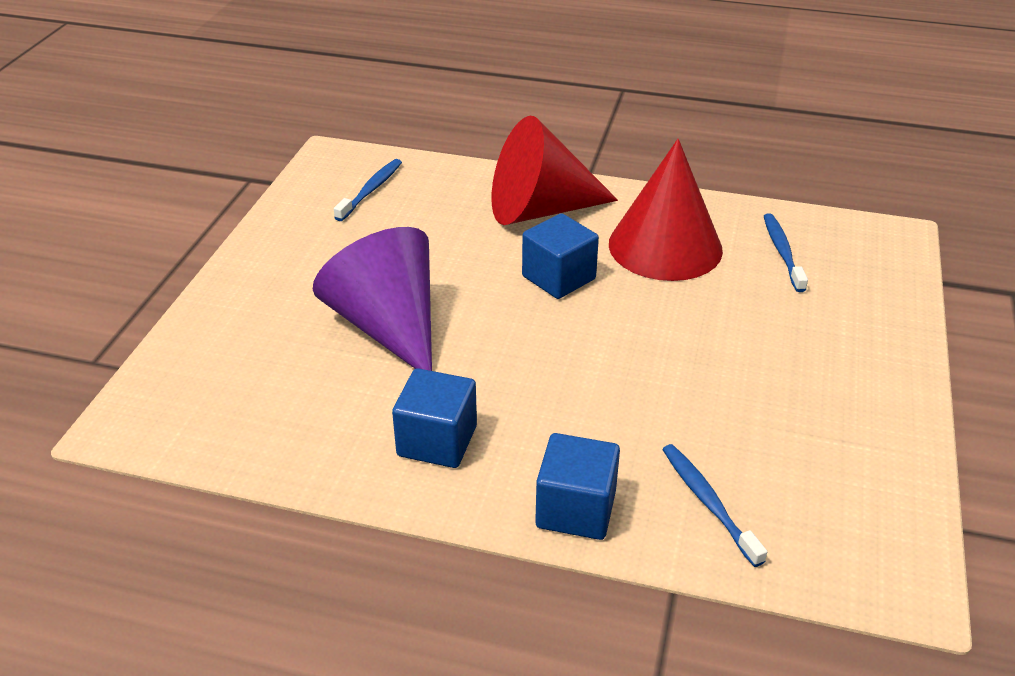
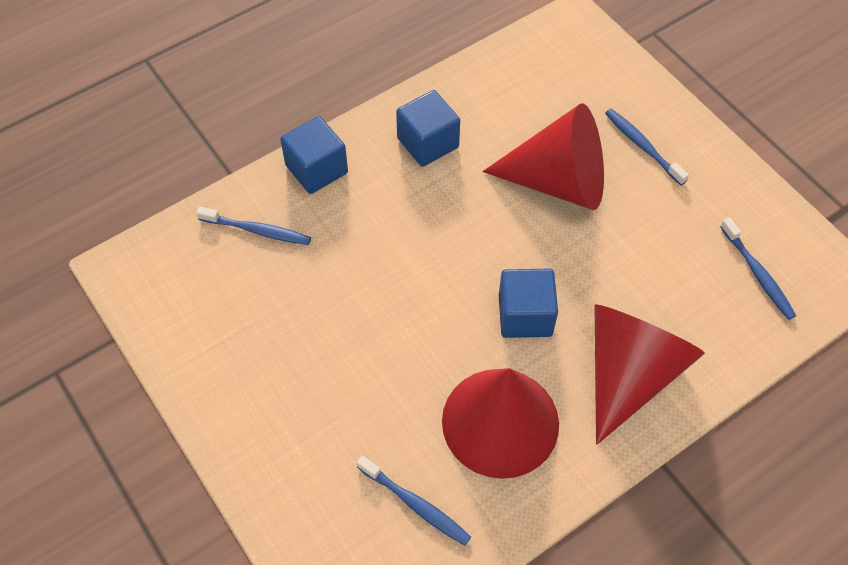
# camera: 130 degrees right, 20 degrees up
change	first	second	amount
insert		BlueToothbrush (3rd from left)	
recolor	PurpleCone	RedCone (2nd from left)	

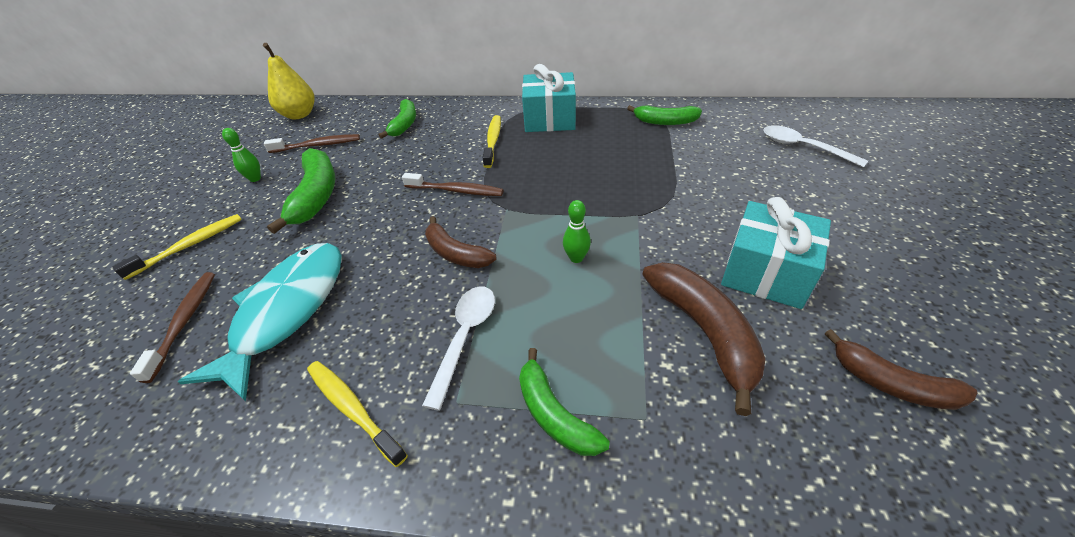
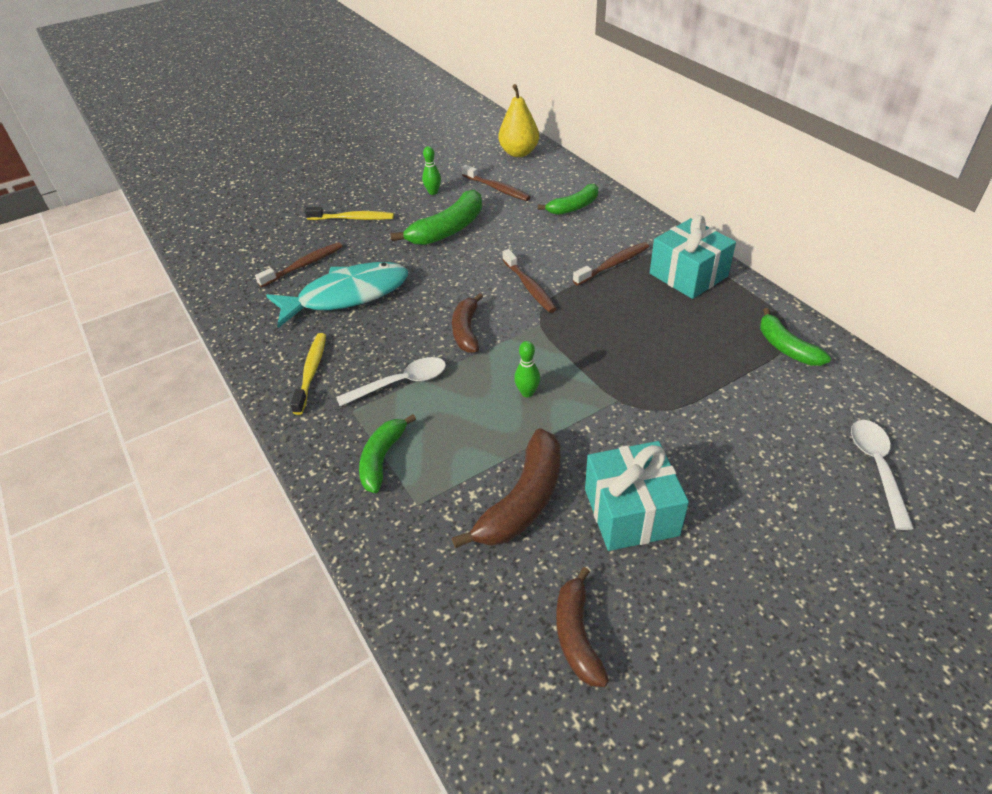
# camera: 50 degrees right, 0 degrees up
change	first	second	amount
recolor	YellowToothbrush (3rd from left)	BrownToothbrush (4th from left)	

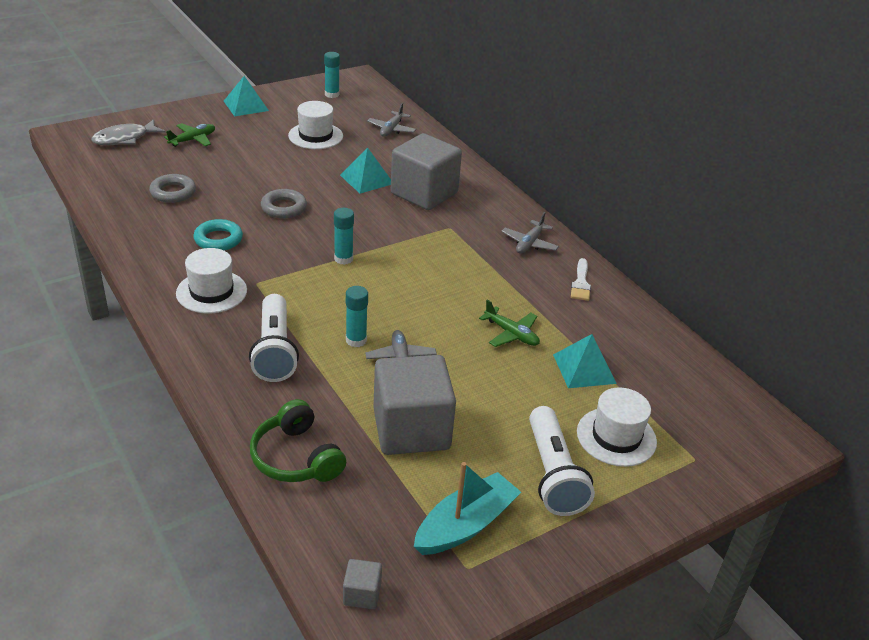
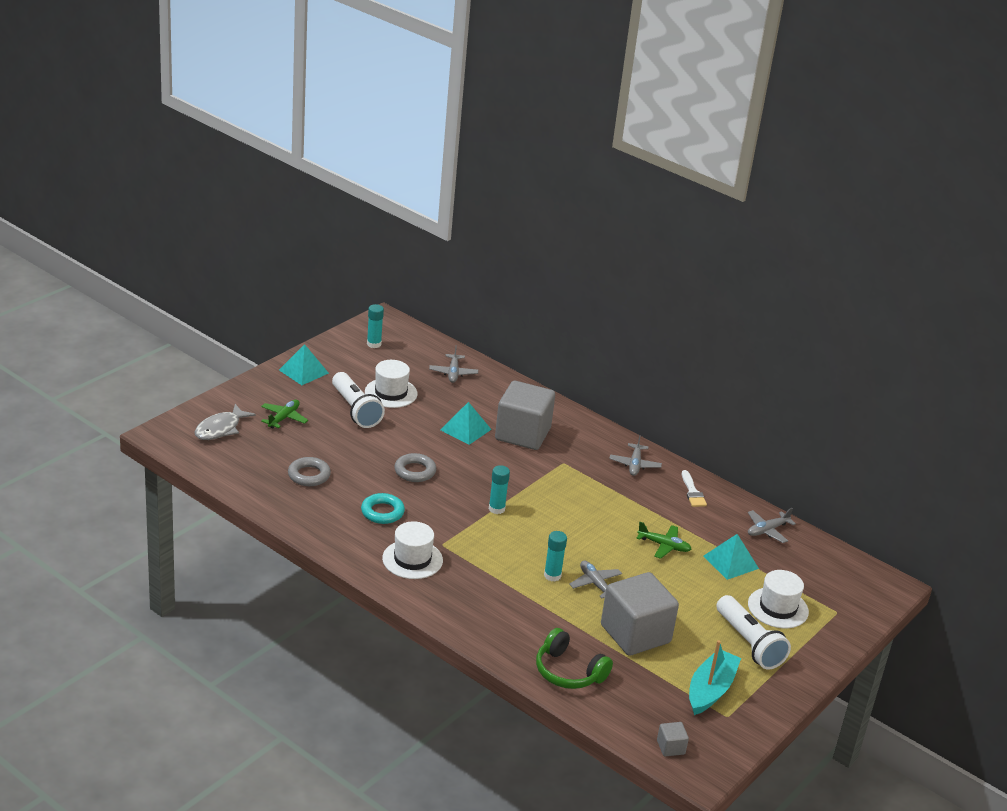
# camera: 20 degrees left, 5 degrees down
change	first	second	amount
insert		GreyPlane (4th from left)	
move	WhiteFlashlight (1st from left)		

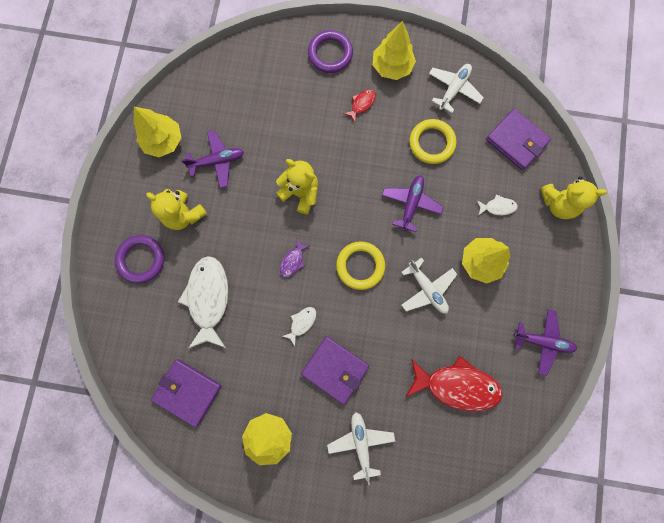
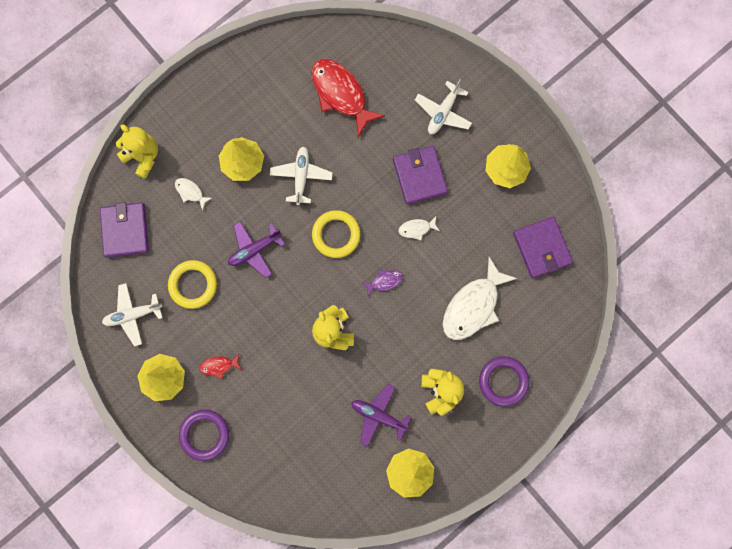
# camera: 140 degrees left, 0 degrees up
change	first	second	amount
delete	PurplePlane (3rd from left)		

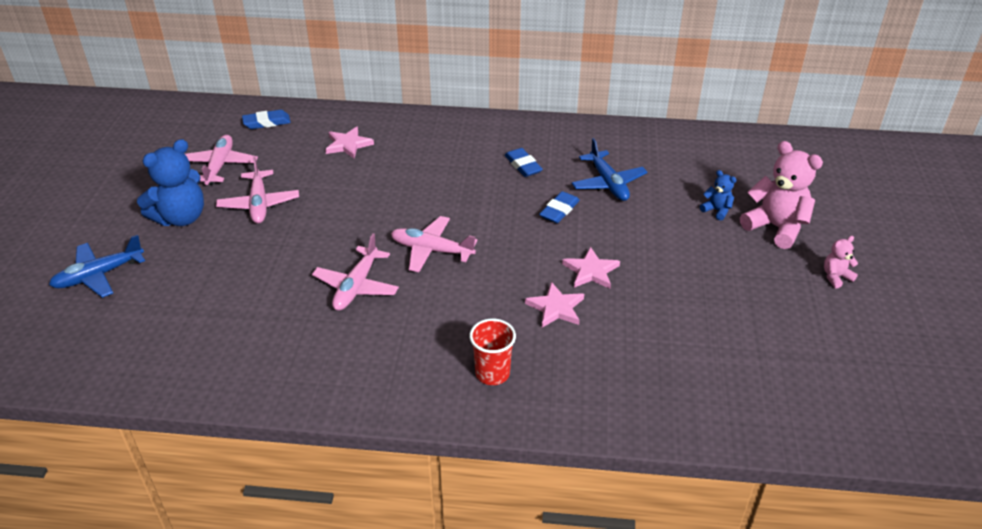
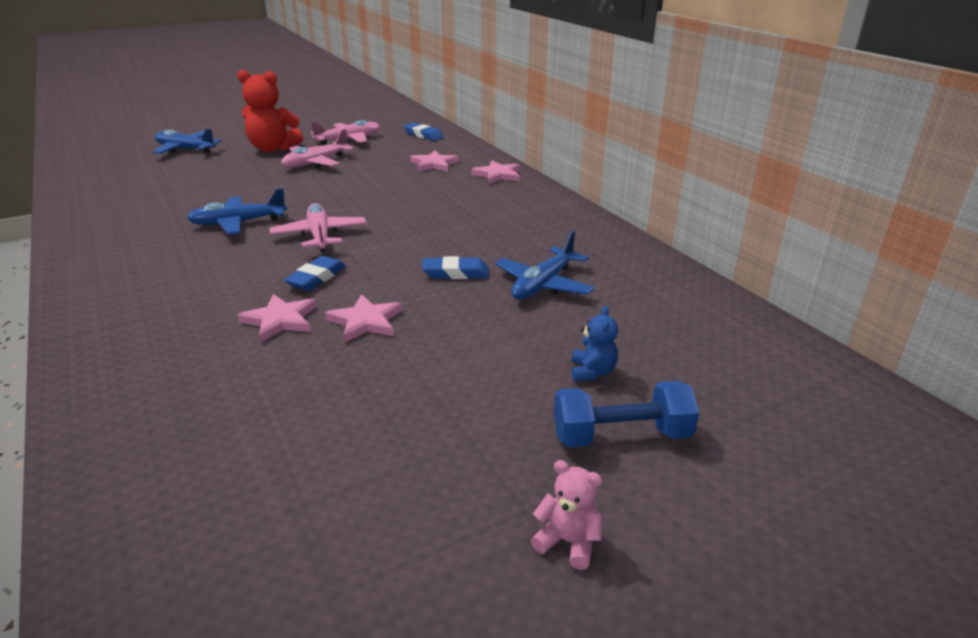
# camera: 55 degrees right, 10 degrees down
change	first	second	amount
delete	RedCup		
insert		PinkStar (4th from left)	
move	BlueEraser (2nd from left in the first image)	BlueEraser (1st from left)	
replace	PinkTeddyBear (1st from left)	BlueDumbbell	
recolor	BlueTeddyBear (1st from left)	RedTeddyBear	
recolor	PinkPlane (3rd from left)	BluePlane (2nd from left)	

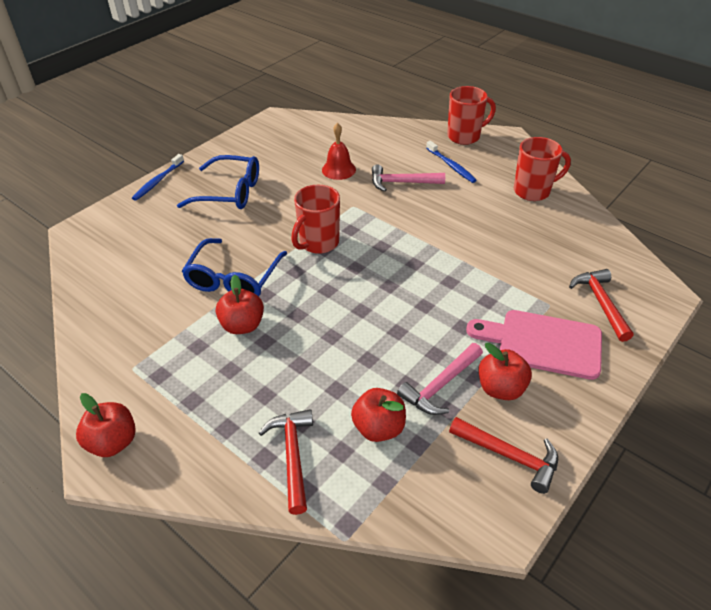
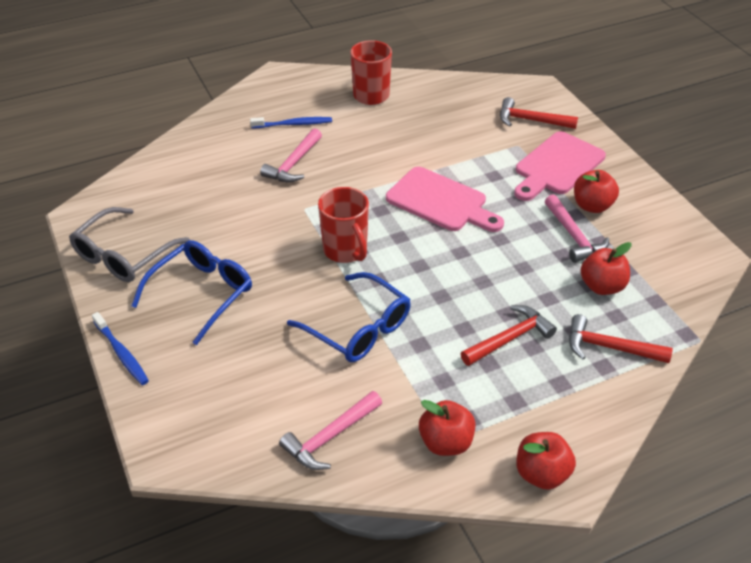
# camera: 65 degrees left, 0 degrees up
change	first	second	amount
delete	RedBell		
delete	RedMug (2nd from left)		
insert		GreyGlasses	
insert		PinkHammer (2nd from left)	
insert		PinkCuttingBoard (1st from left)	
move	RedApple (2nd from left in the first image)	RedApple (1st from left)	
move	RedHammer (2nd from left in the first image)	RedHammer (1st from left)	

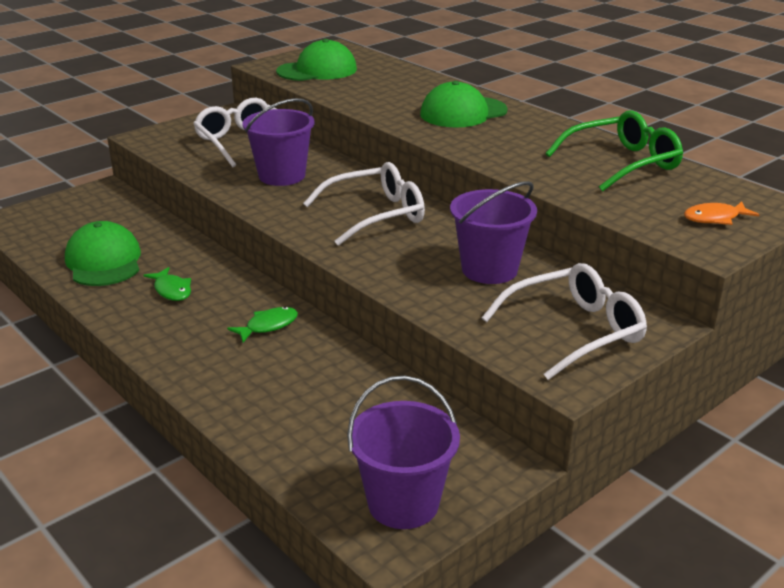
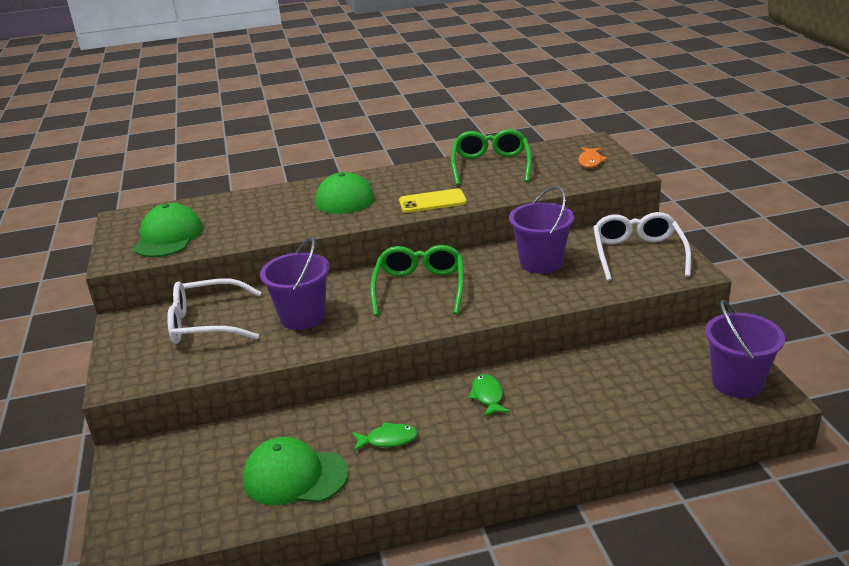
# camera: 60 degrees left, 0 degrees up
change	first	second	amount
insert		YellowPhone	
recolor	WhiteGlasses (2nd from left)	GreenGlasses (1st from left)	

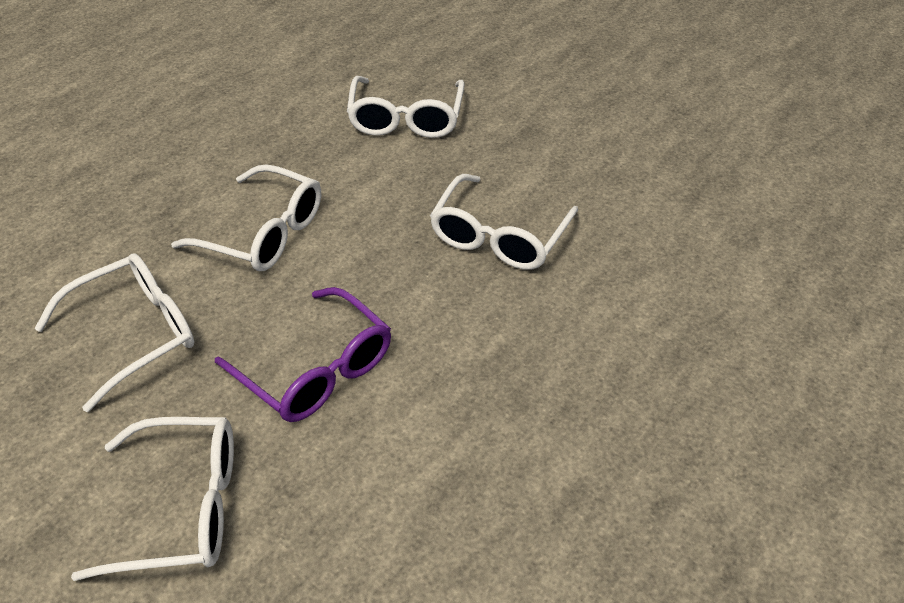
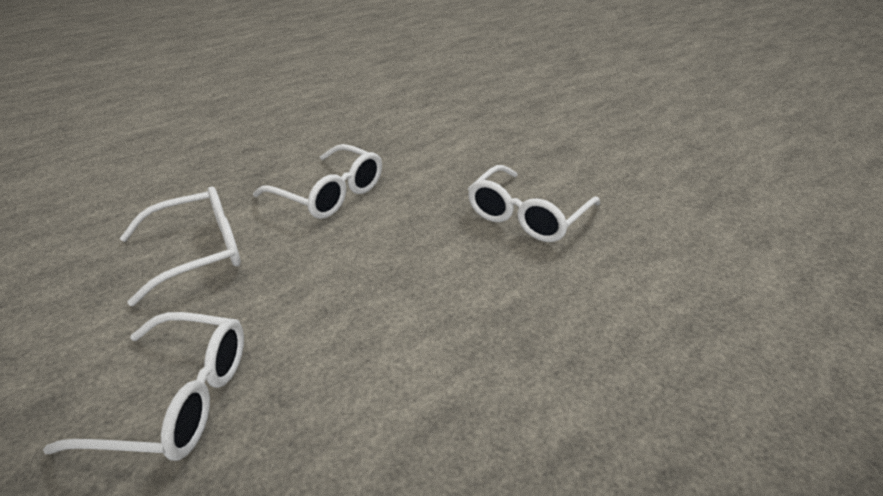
# camera: 10 degrees right, 10 degrees down
change	first	second	amount
delete	PurpleGlasses		
delete	WhiteGlasses (4th from left)		

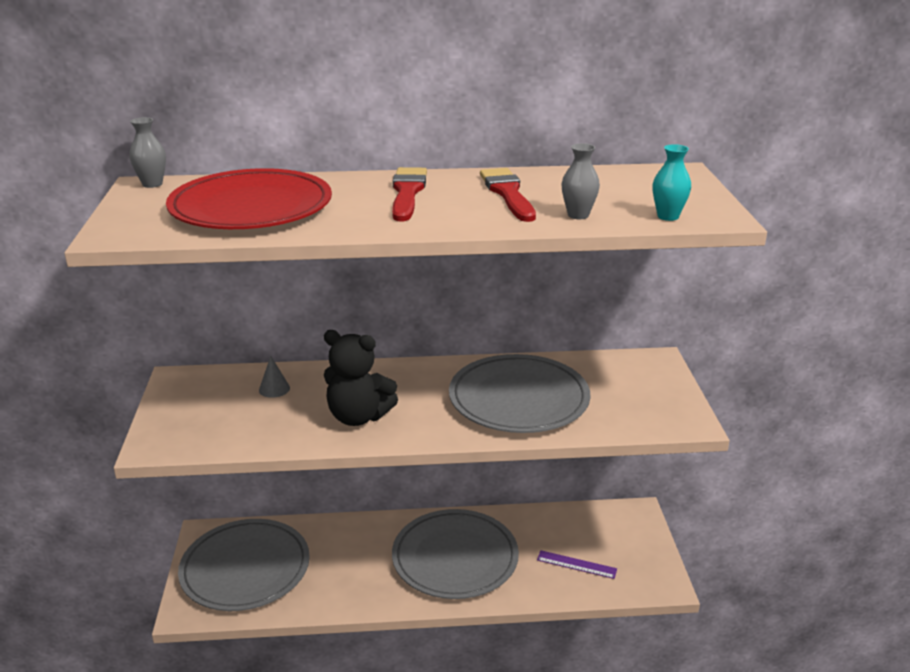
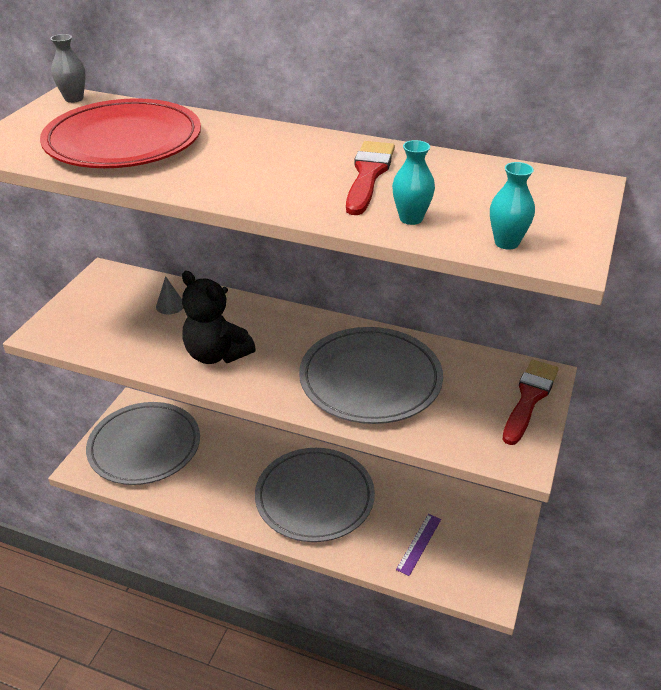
# camera: 25 degrees right, 10 degrees up
change	first	second	amount
move	RedBrush (1st from left in the first image)	RedBrush (2nd from left)	
recolor	GreyVase (2nd from left)	TurquoiseVase (1st from left)	
rotate	PurpleRuler		75 degrees clockwise

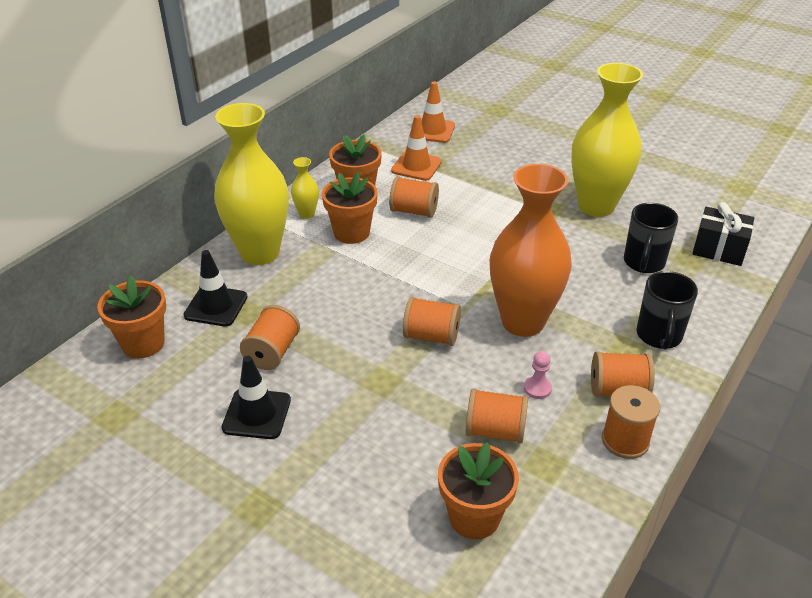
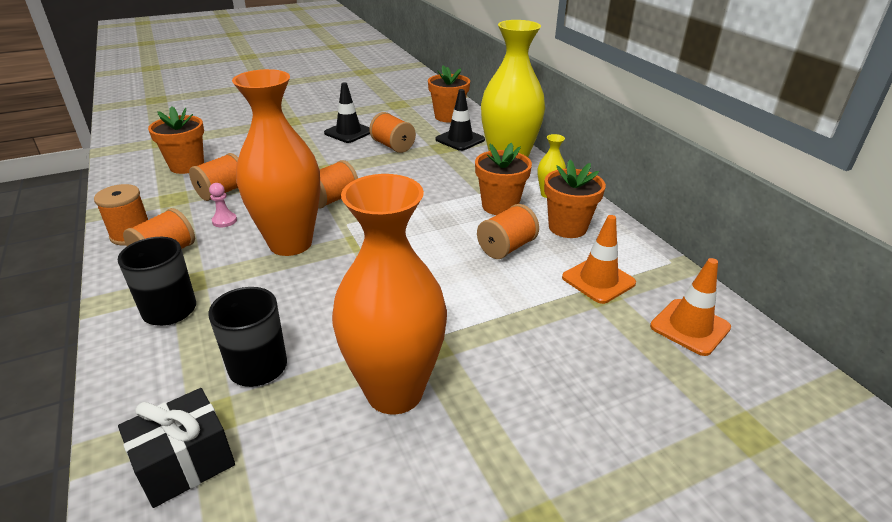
# camera: 120 degrees right, 5 degrees down
change	first	second	amount
recolor	YellowVase (3rd from left)	OrangeVase (2nd from left)	

